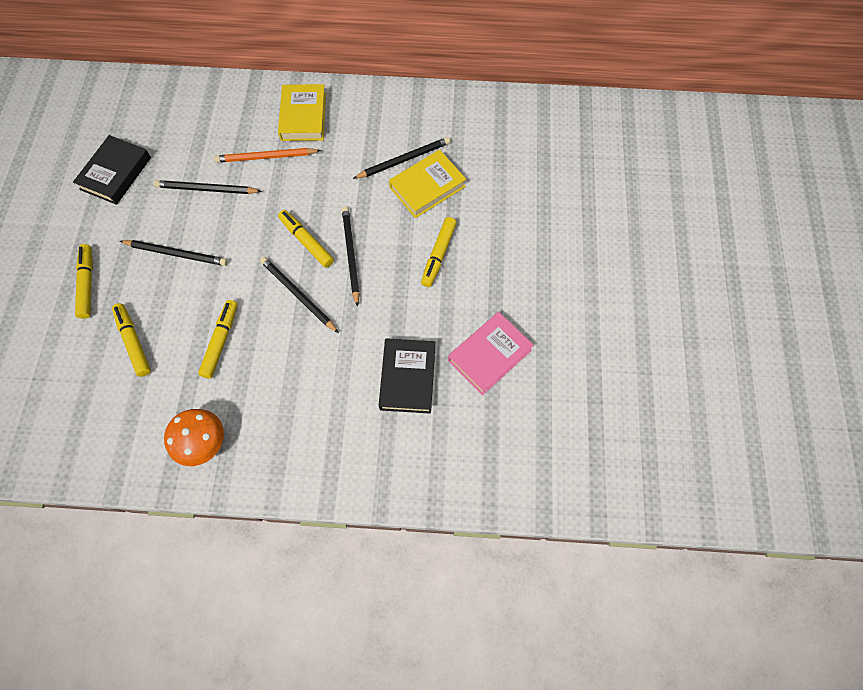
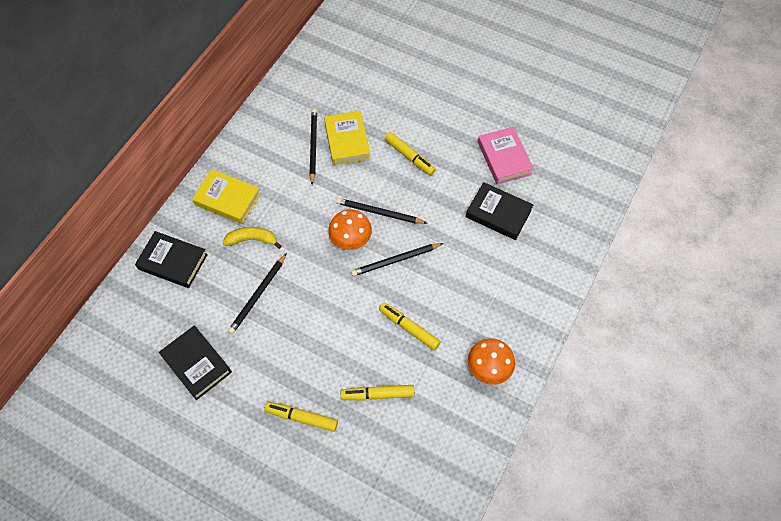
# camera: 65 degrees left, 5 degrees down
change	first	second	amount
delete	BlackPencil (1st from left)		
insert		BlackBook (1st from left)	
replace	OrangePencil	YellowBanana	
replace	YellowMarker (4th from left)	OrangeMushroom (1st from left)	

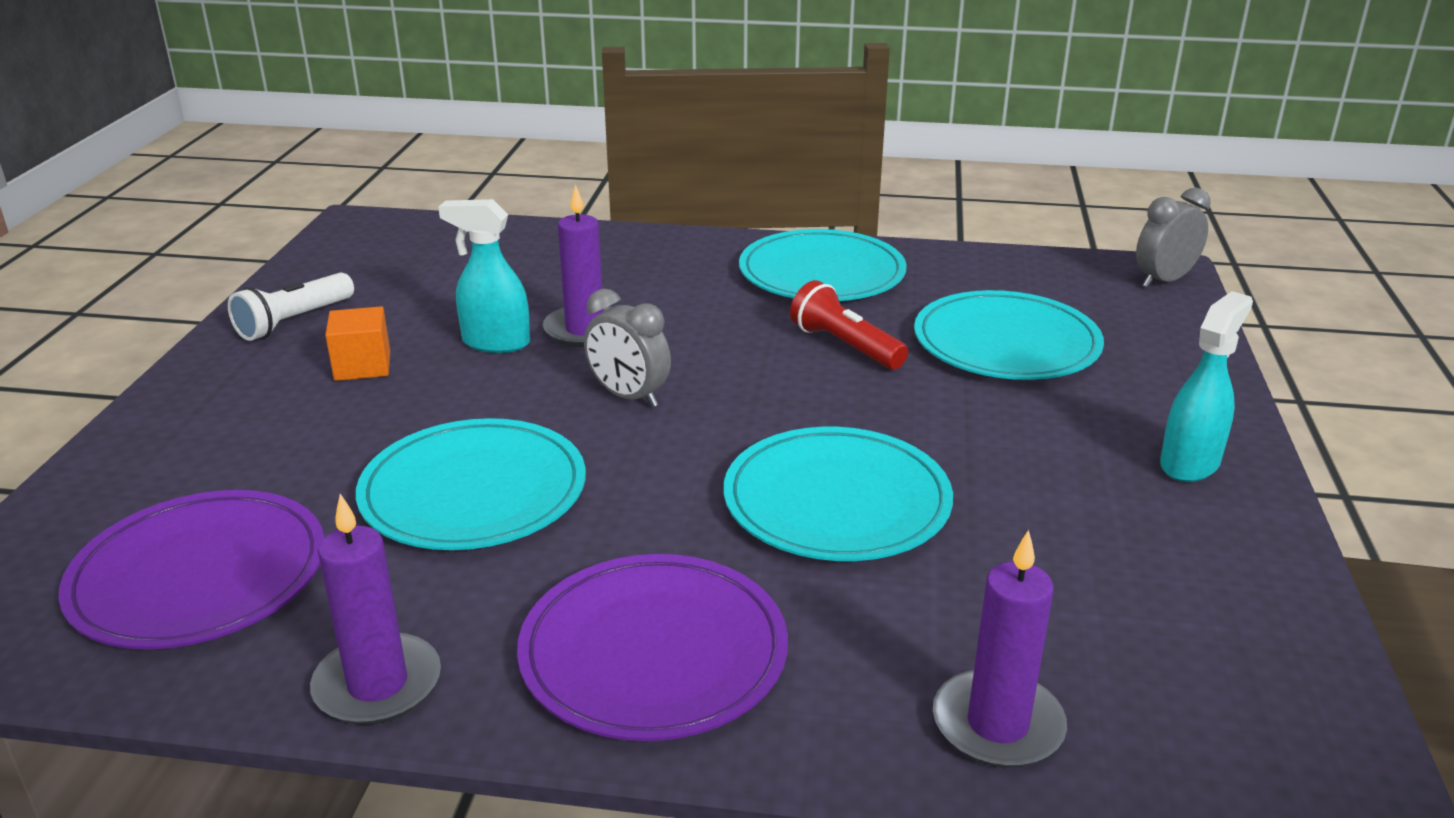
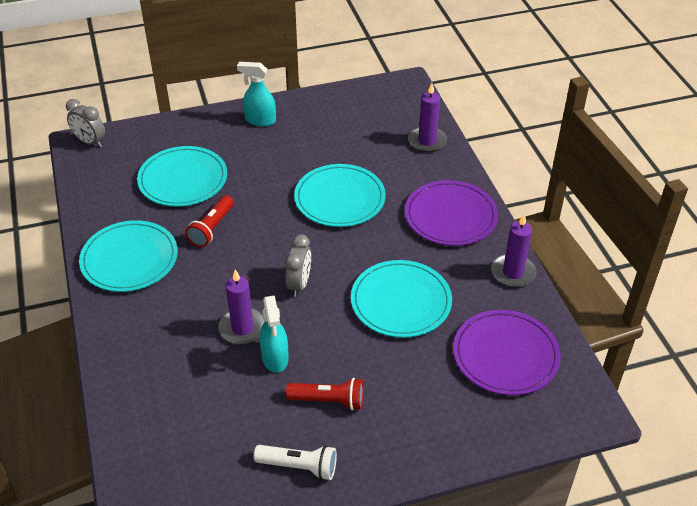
# camera: 115 degrees left, 15 degrees up
change	first	second	amount
replace	OrangeCube	RedFlashlight (2nd from left)	

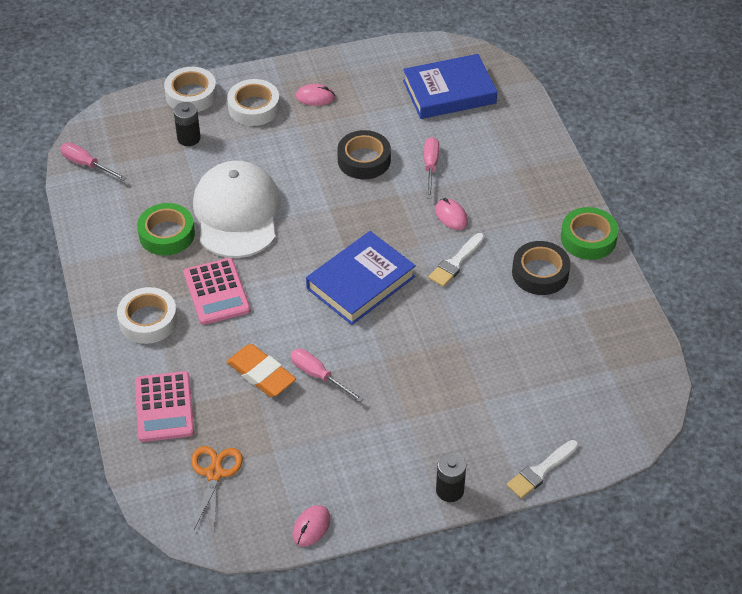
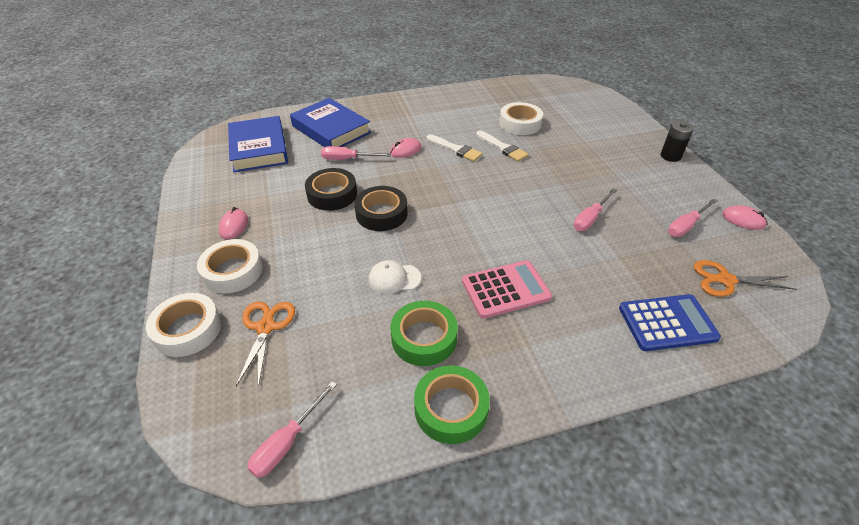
# camera: 90 degrees left, 5 degrees down
change	first	second	amount
delete	OrangeEraser		
insert		PinkScrewdriver (4th from left)	
move	WhiteTape (1st from left in the first image)	WhiteTape (3rd from left)	
move	BlueBook (1st from left in the first image)	BlueBook (2nd from left)	
move	WhiteBrush (2nd from left)		
move	BlackTape (2nd from left)		
move	GreenTape (2nd from left)		
replace	BlackBattery (1st from left)	OrangeScissors (1st from left)	
recolor	PinkCalculator (1st from left)	BlueCalculator	
resize	WhiteCap		x0.42

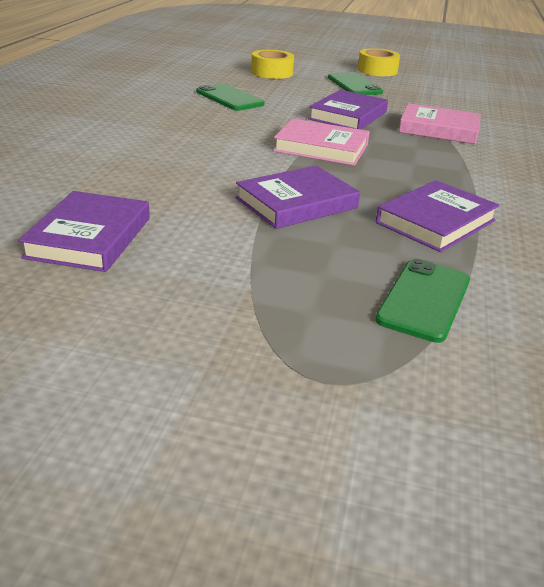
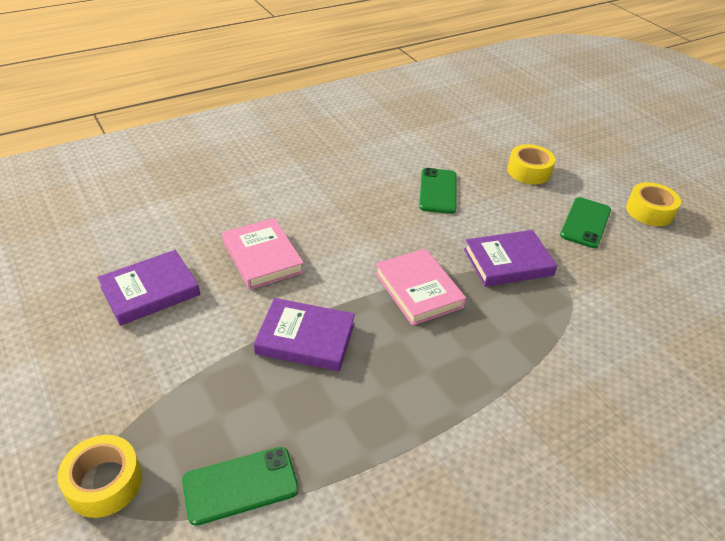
# camera: 45 degrees right, 10 degrees up
change	first	second	amount
delete	PurpleBook (4th from left)		
insert		YellowTape (1st from left)	
move	PinkBook (2nd from left in the first image)	PinkBook (1st from left)	

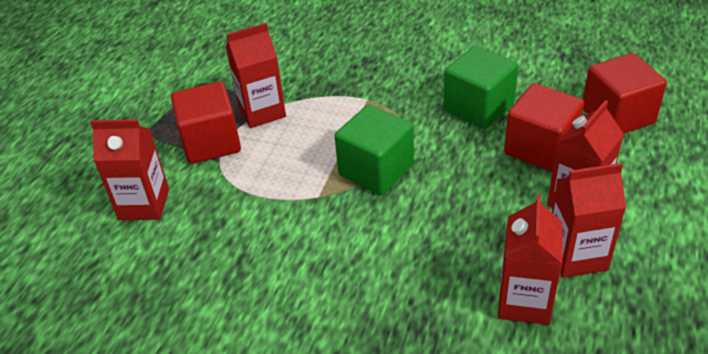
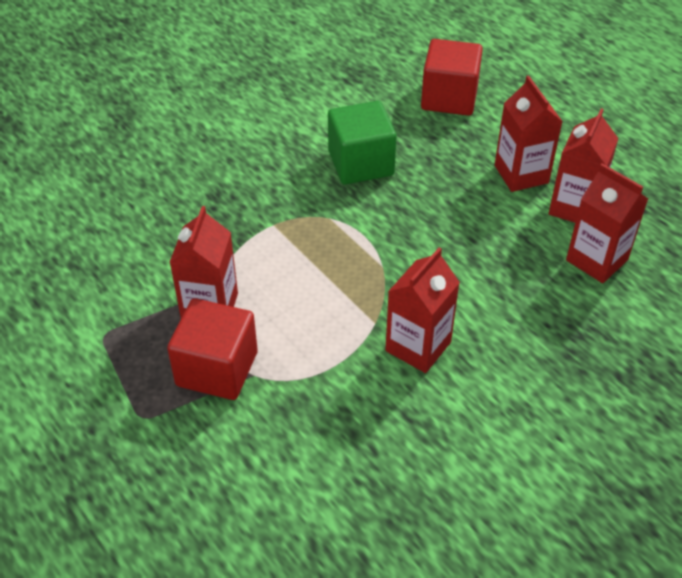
# camera: 60 degrees left, 5 degrees up
change	first	second	amount
delete	GreenCube (1st from left)		
delete	RedCube (2nd from left)		
move	RedCarton (1st from left in the first image)	RedCarton (2nd from left)	

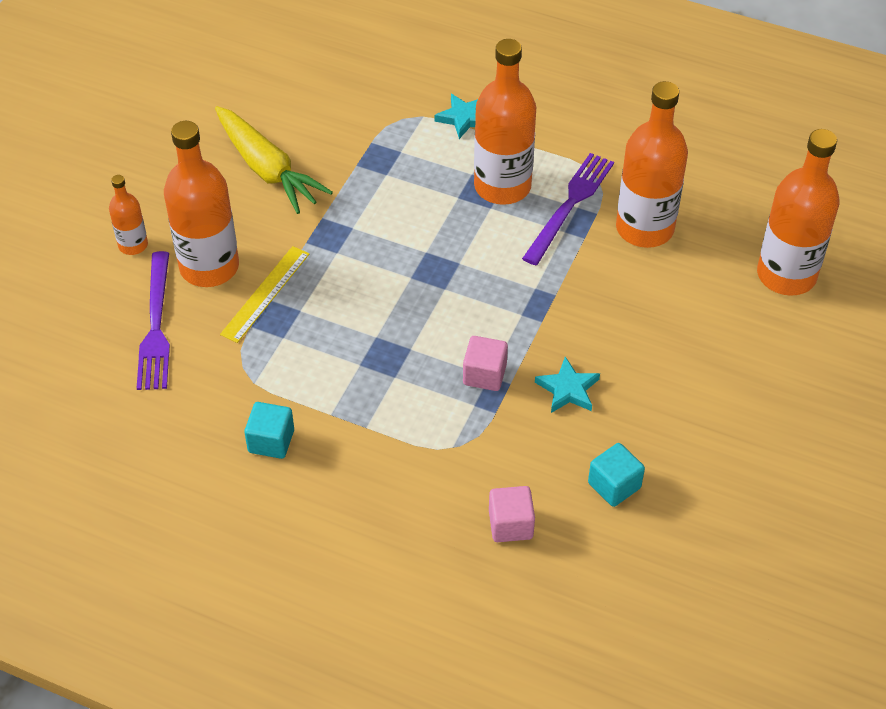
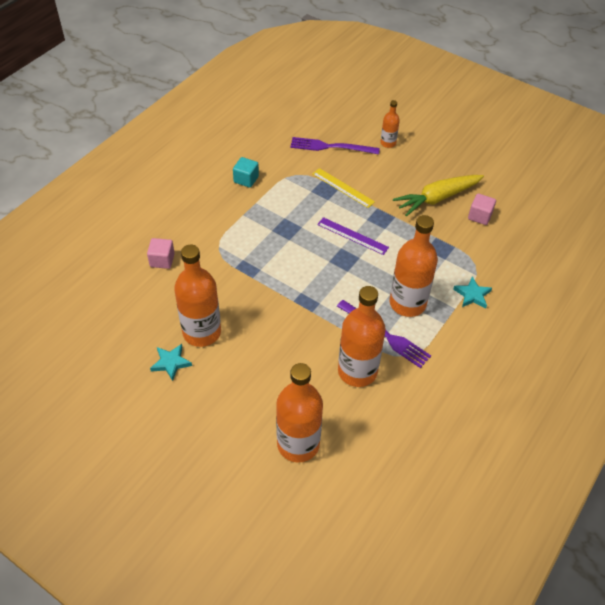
# camera: 100 degrees right, 0 degrees up
change	first	second	amount
delete	TurquoiseCube (2nd from left)		
insert		PurpleRuler	
move	OrangeBottle (2nd from left in the first image)	OrangeBottle (1st from left)	
move	PinkCube (1st from left in the first image)	PinkCube (2nd from left)	
move	TurquoiseStar (2nd from left in the first image)	TurquoiseStar (1st from left)	

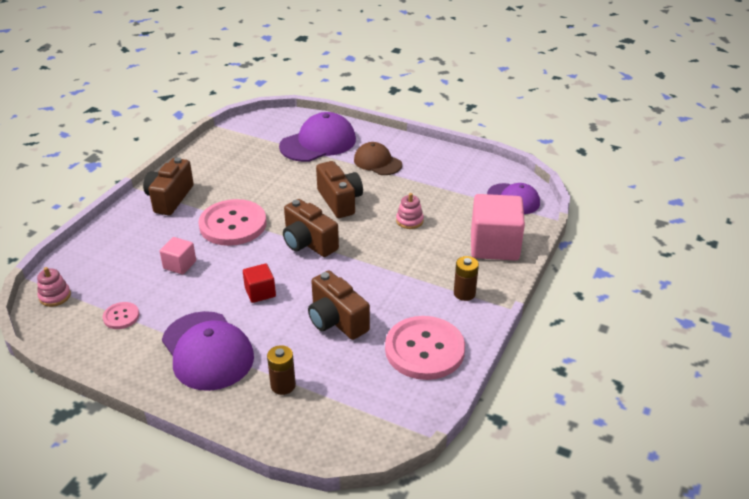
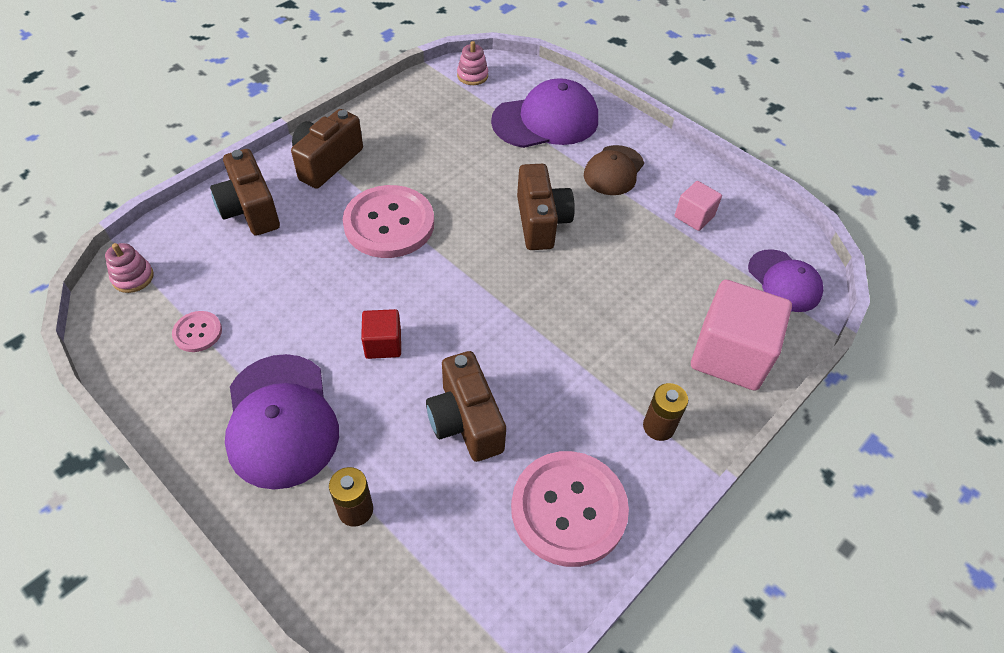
# camera: 15 degrees right, 15 degrees up
change	first	second	amount
move	PinkCube (1st from left)		
move	BrownCamera (2nd from left in the first image)	BrownCamera (1st from left)	
move	PinkStackingToy (2nd from left)		
rotate	BrownCap		120 degrees counterclockwise

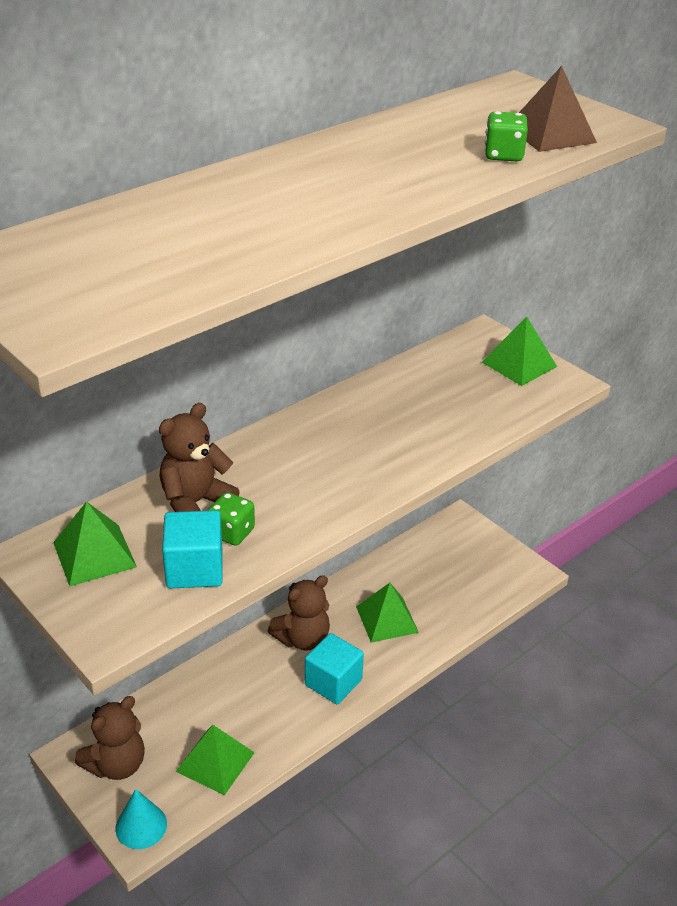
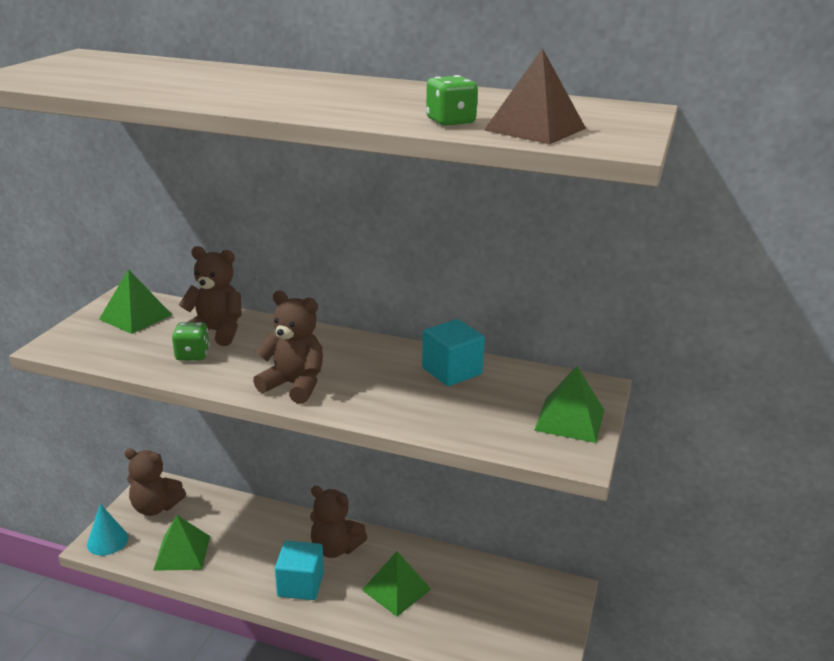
# camera: 60 degrees right, 10 degrees down
change	first	second	amount
insert		BrownTeddyBear (3rd from left)	
move	TurquoiseCube (1st from left in the first image)	TurquoiseCube (2nd from left)	

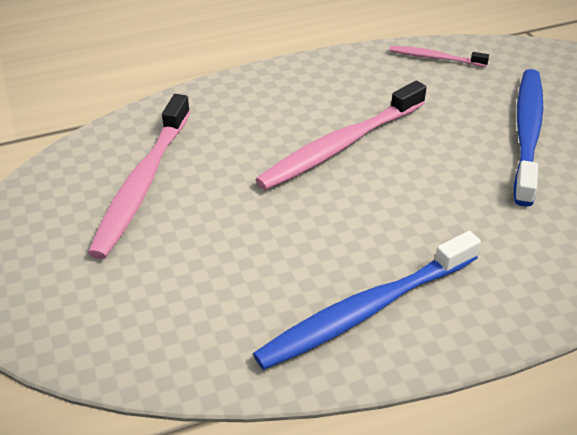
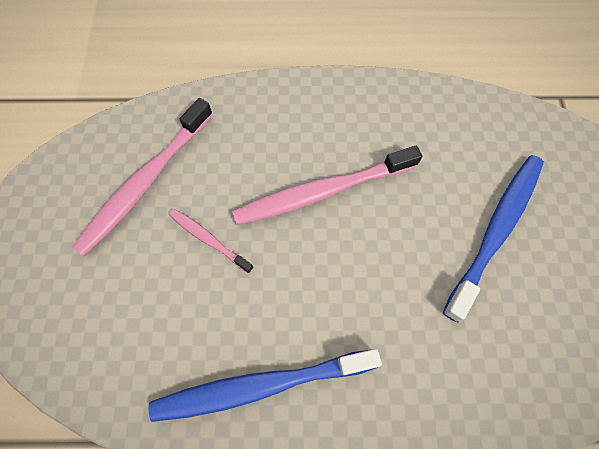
# camera: 20 degrees right, 25 degrees up
change	first	second	amount
move	PinkToothbrush (3rd from left in the first image)	PinkToothbrush (2nd from left)	

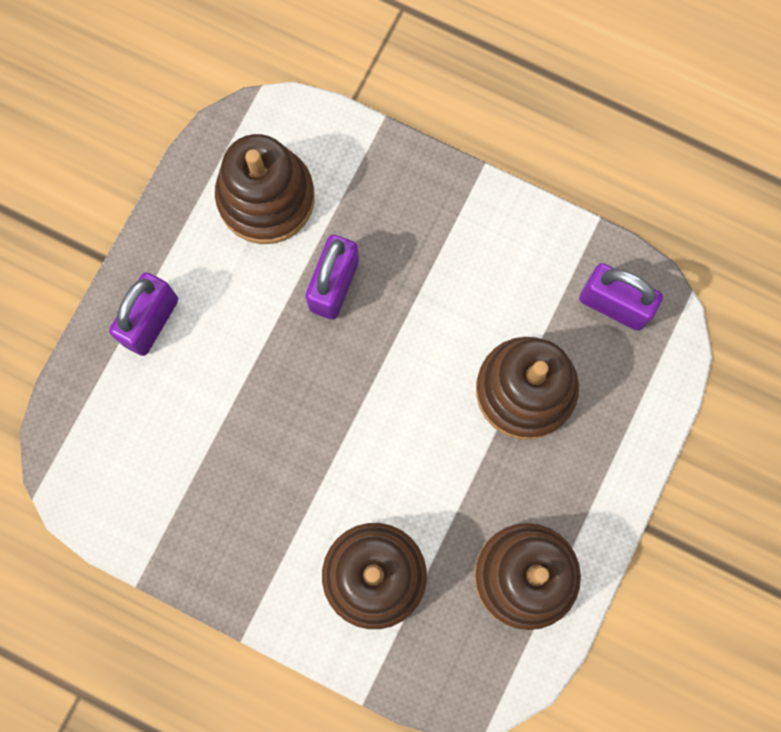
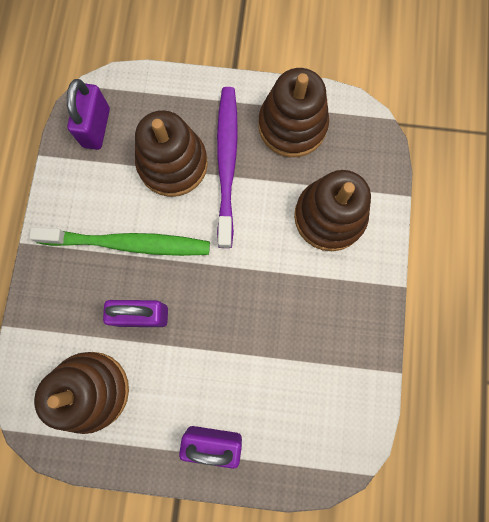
# camera: 110 degrees left, 0 degrees up
change	first	second	amount
insert		GreenToothbrush	
insert		PurpleToothbrush	

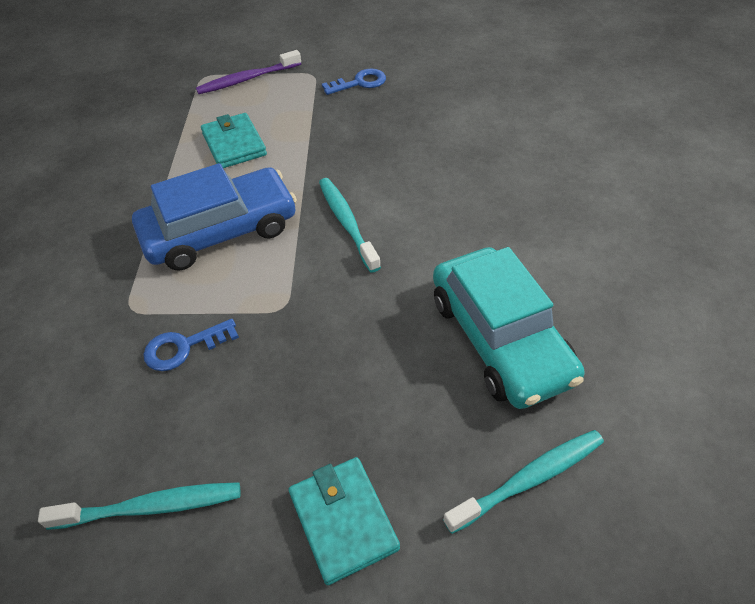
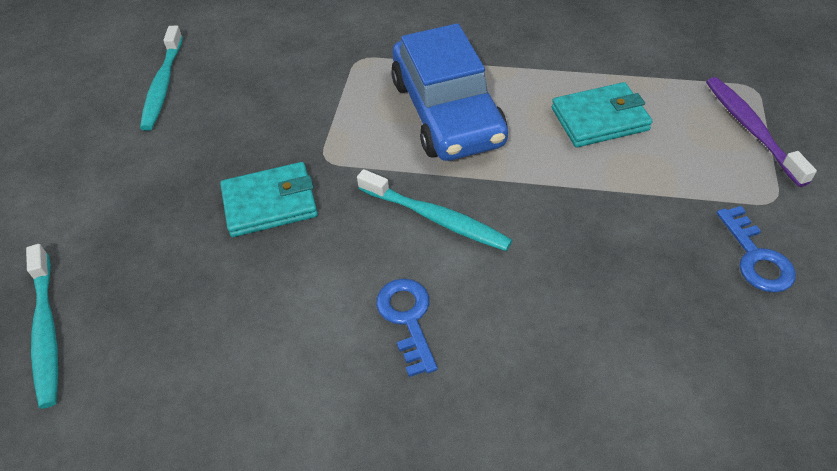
# camera: 100 degrees right, 0 degrees up
change	first	second	amount
delete	TurquoiseCar		
move	BlueKey (1st from left)		
move	TurquoiseWallet (2nd from left in the first image)	TurquoiseWallet (1st from left)	
rotate	TurquoiseToothbrush (2nd from left in the first image)	TurquoiseToothbrush (3rd from left)	45 degrees clockwise

